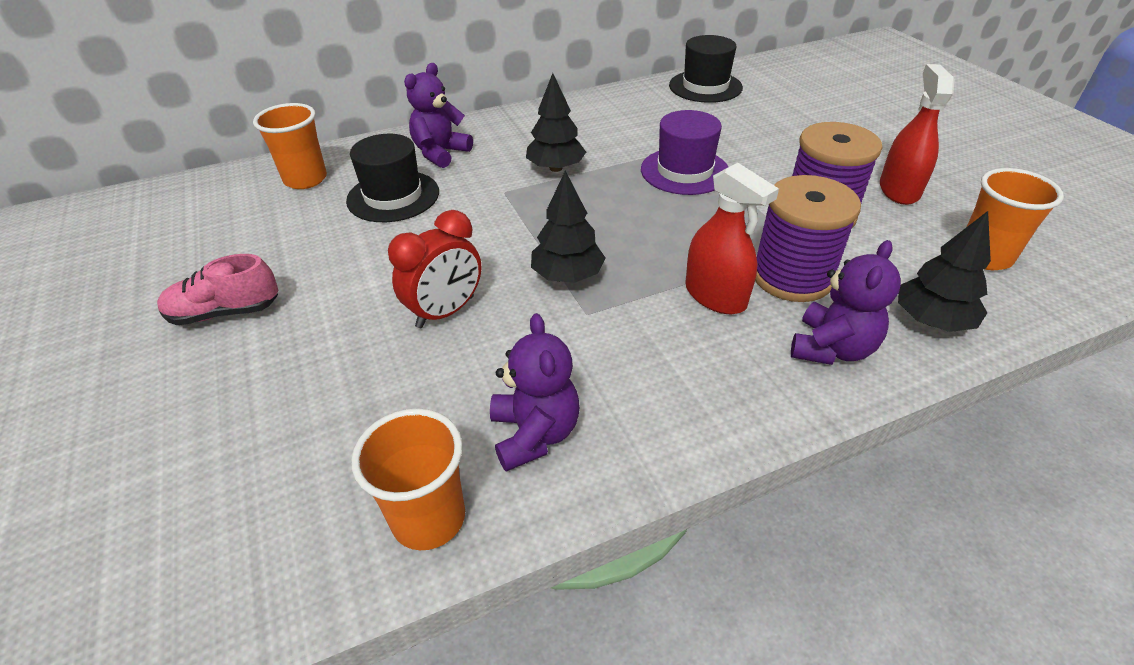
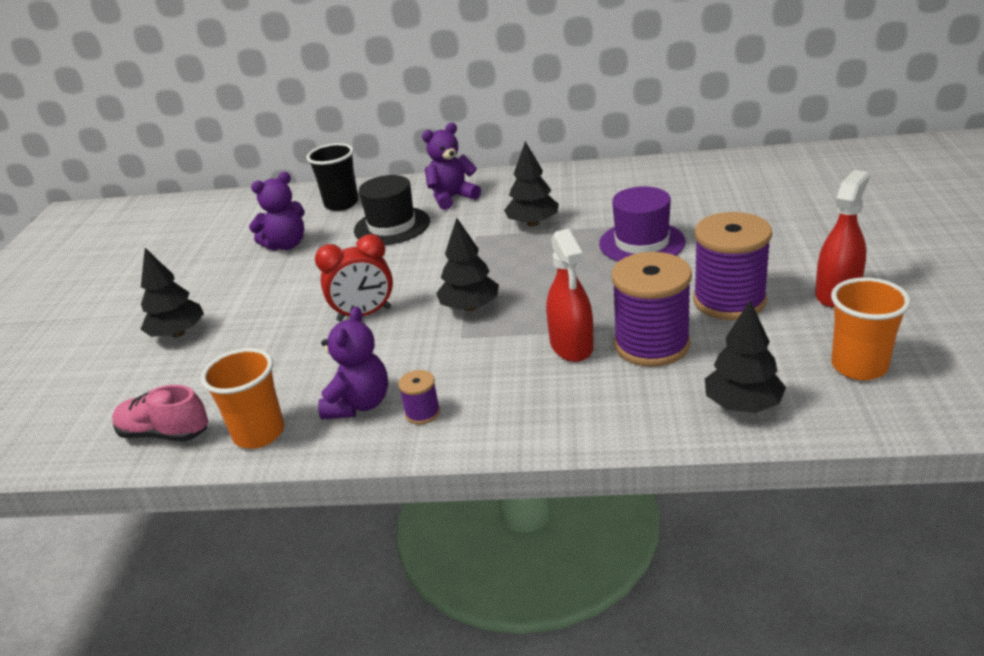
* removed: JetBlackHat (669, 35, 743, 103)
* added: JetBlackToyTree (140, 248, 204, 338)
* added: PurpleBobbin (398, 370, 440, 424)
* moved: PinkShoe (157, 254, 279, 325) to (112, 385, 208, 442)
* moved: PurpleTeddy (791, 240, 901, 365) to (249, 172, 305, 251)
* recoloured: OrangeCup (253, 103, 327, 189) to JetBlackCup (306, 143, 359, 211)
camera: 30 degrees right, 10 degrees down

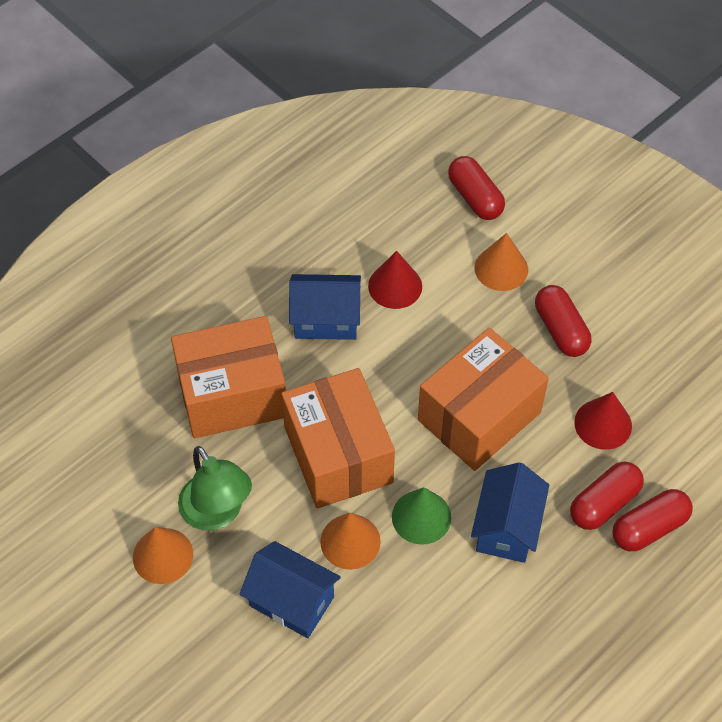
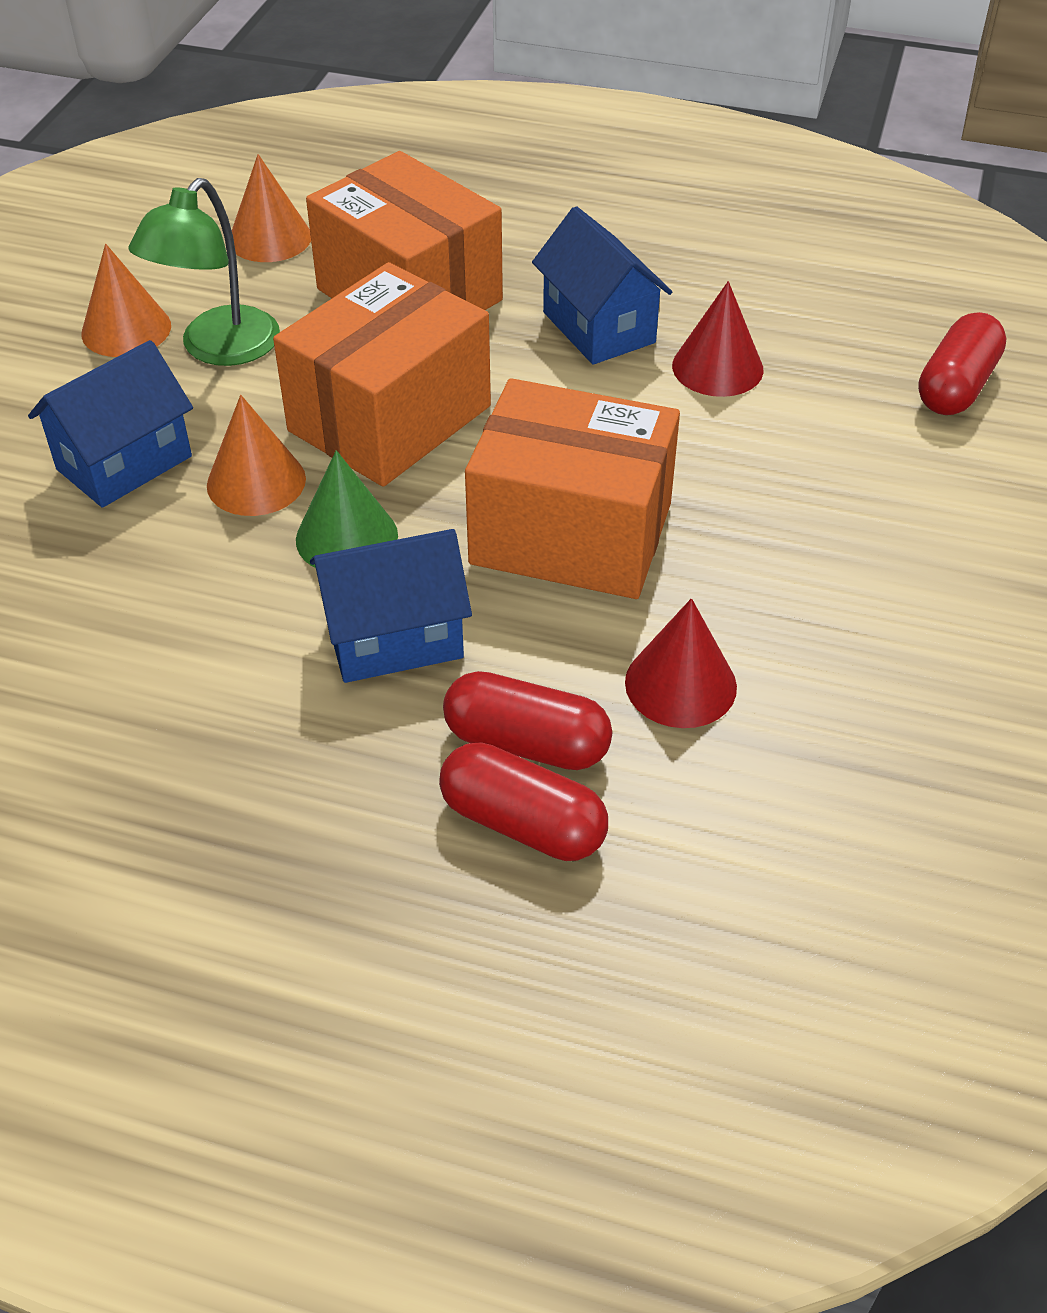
* removed: CrimsonPillShape (535, 285, 591, 357)
* moved: OrangeSolidCone (475, 233, 528, 291) to (232, 154, 311, 262)
* turned: BlueHouse (240, 541, 341, 638) = (28, 340, 193, 508) 45 degrees clockwise
camera: 60 degrees right, 10 degrees down

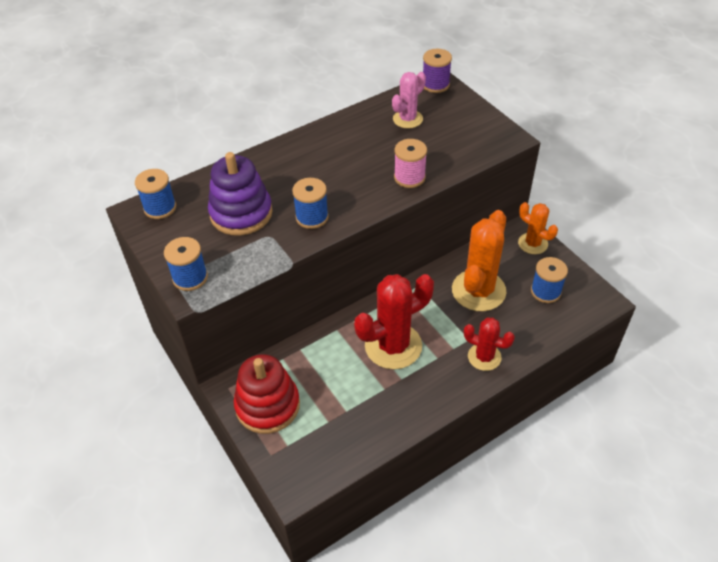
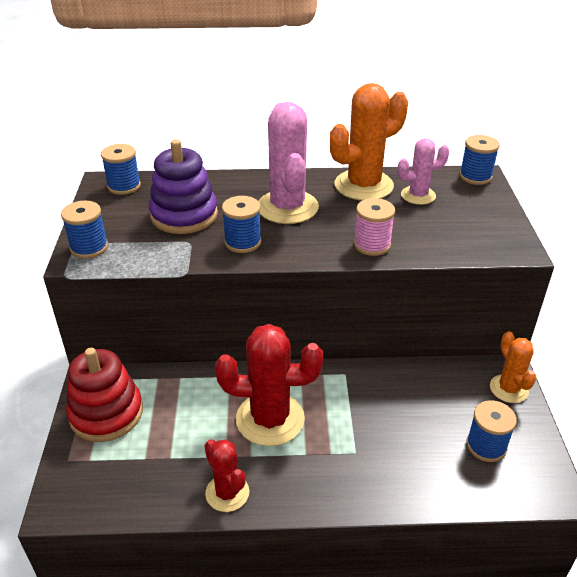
* added: PinkPricklyPlant (258, 102, 319, 224)
* moved: OrangePricklyPlant (452, 210, 506, 311) to (330, 83, 408, 201)
* moved: CrimsonPricklyPlant (464, 318, 515, 371) to (205, 439, 249, 512)
* recoloured: PurpleBobbin (423, 49, 452, 93) to BlueBobbin (459, 135, 500, 185)
camera: 30 degrees right, 10 degrees down

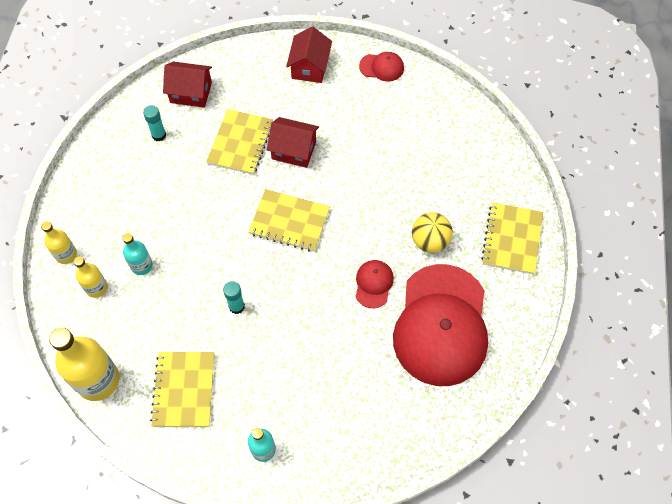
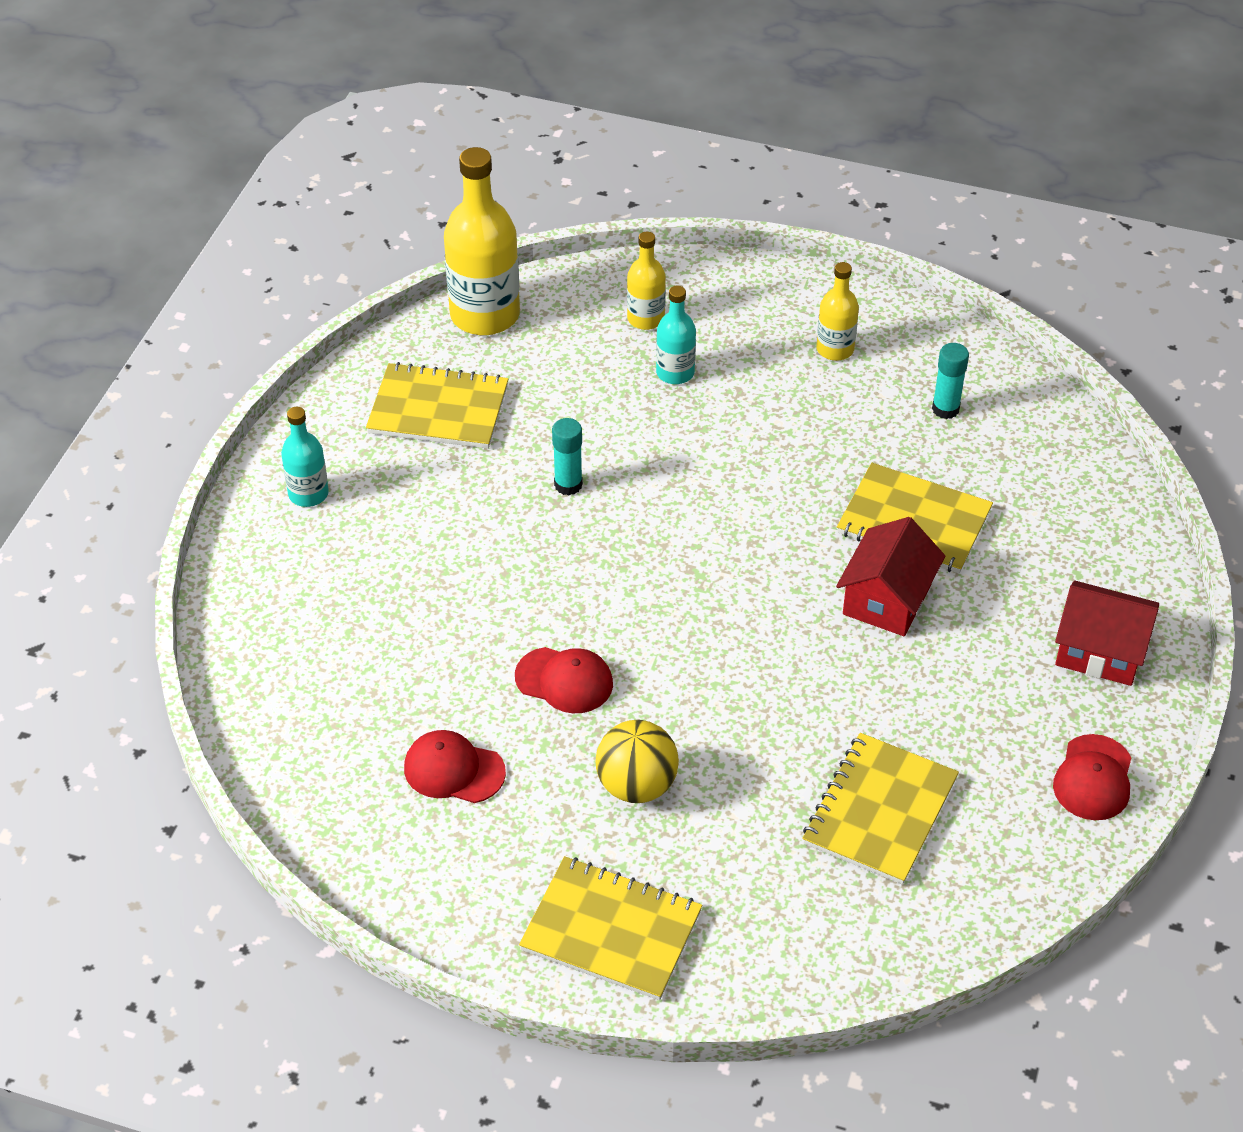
* removed: CrimsonHouse (163, 61, 212, 108)
* moved: GoldenBottle (41, 221, 77, 264) to (816, 262, 859, 361)
* moved: GoldenExerciseBook (248, 189, 330, 252) to (802, 733, 959, 885)
* resized: CrimsonBaseballCap (393, 264, 488, 386) = (404, 730, 506, 803) x0.41
camera: 100 degrees right, 15 degrees down

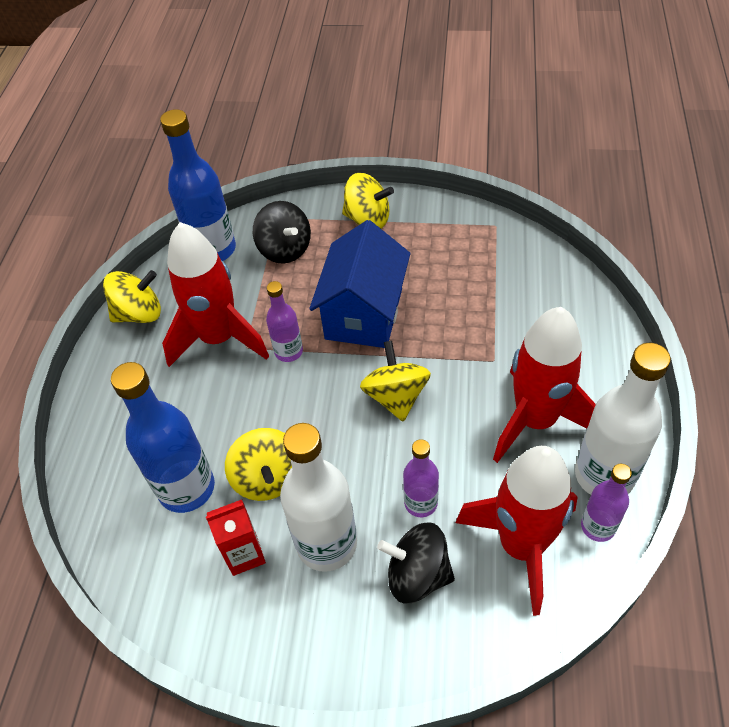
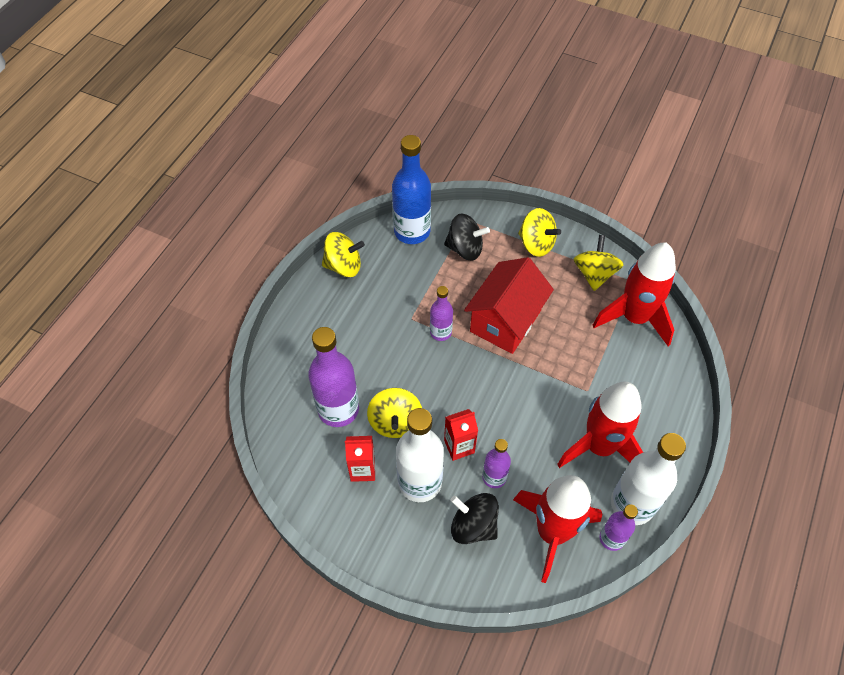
* added: CrimsonCarton (444, 409, 478, 461)
* moved: CrimsonRocket (162, 222, 269, 367) to (593, 243, 676, 346)
* moved: GoldenToyTop (360, 341, 431, 421) to (574, 235, 623, 291)
* recoloured: BlueBottle (111, 362, 215, 513) to PurpleBottle (308, 327, 359, 427)
* recoloured: BlueHouse (309, 220, 410, 348) to CrimsonHouse (464, 257, 554, 354)
* turned: JetBlackToyTop (253, 201, 311, 263) = (444, 213, 490, 261) 60 degrees counterclockwise
camera: 15 degrees right, 5 degrees up

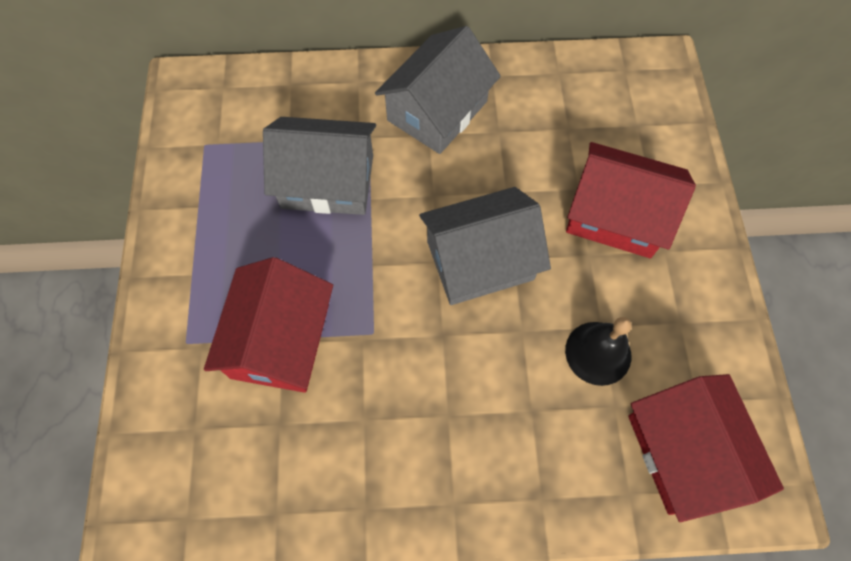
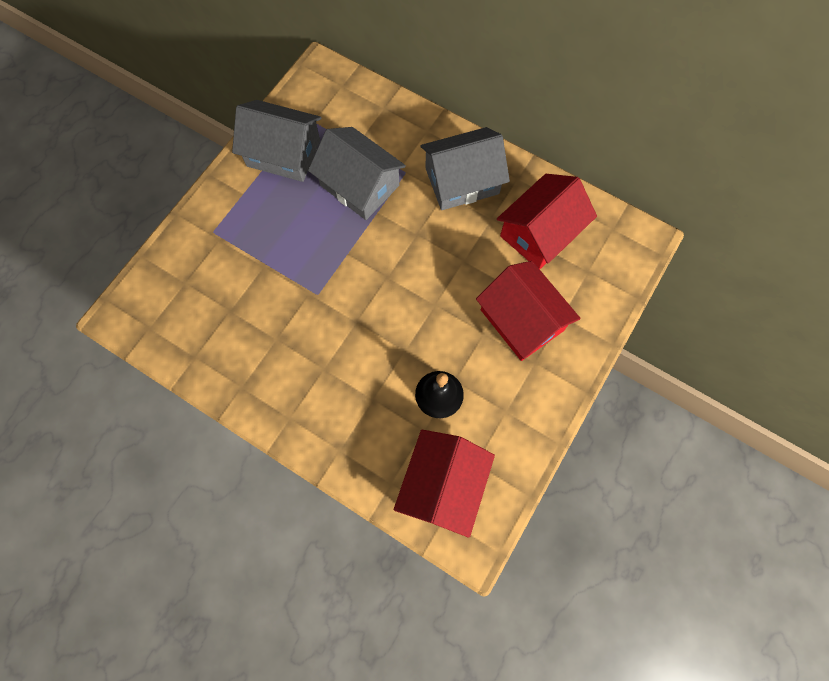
* moved: CrimsonHouse (204, 257, 333, 393) to (497, 174, 597, 269)
* moved: GreyHouse (419, 187, 551, 305) to (232, 100, 322, 182)
camera: 35 degrees right, 5 degrees up

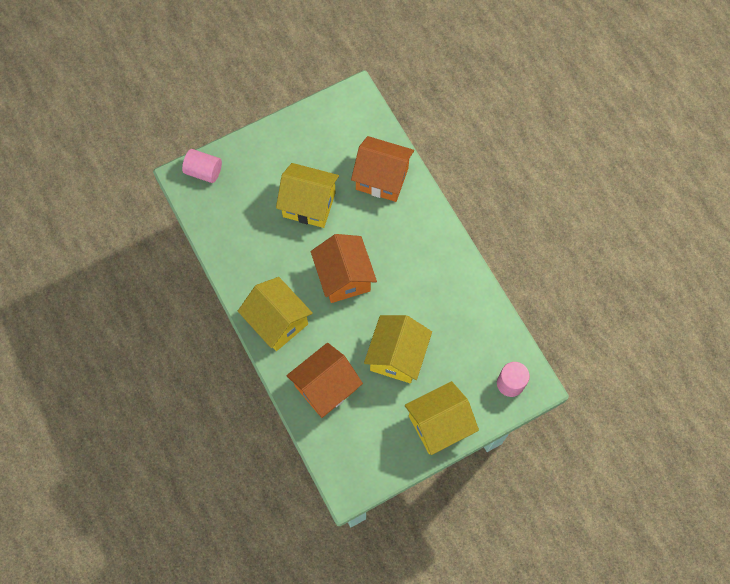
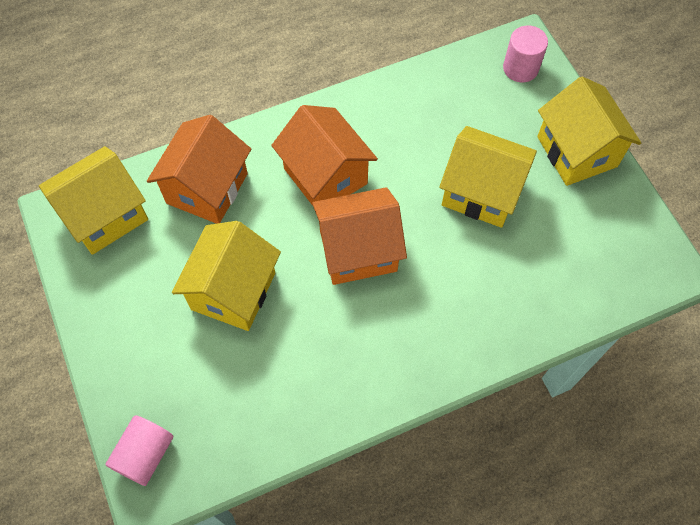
* moved: GoldenHouse (238, 277, 313, 351) to (39, 146, 148, 255)
* moved: OrangeHouse (286, 343, 363, 418) to (271, 105, 378, 206)
camera: 85 degrees left, 5 degrees down

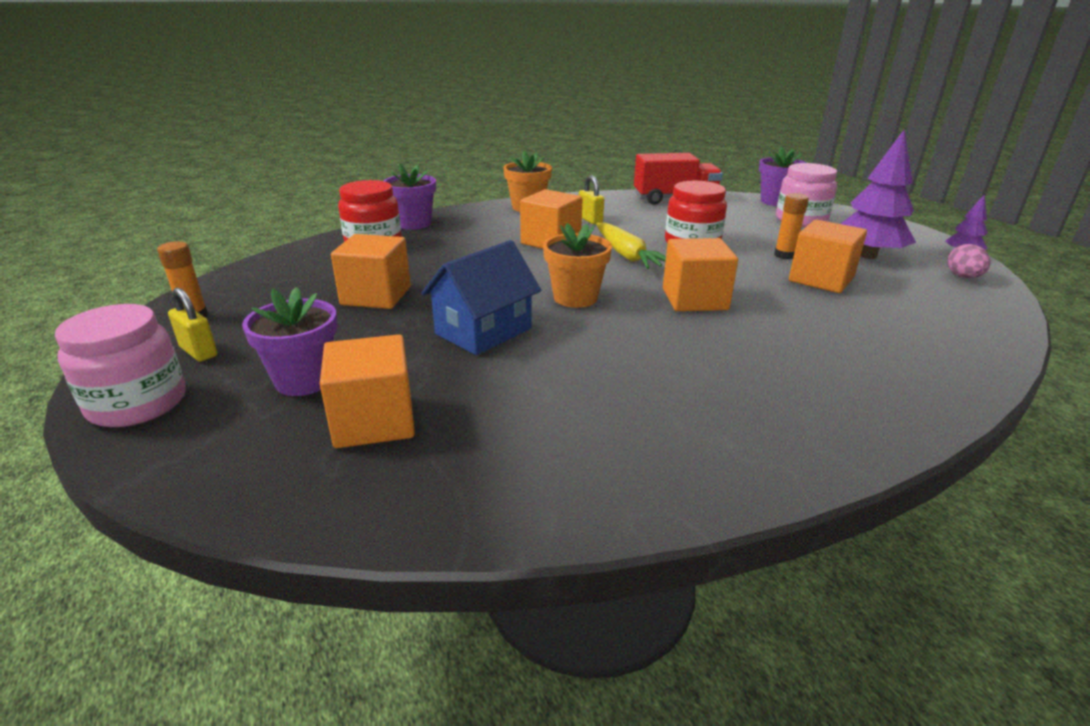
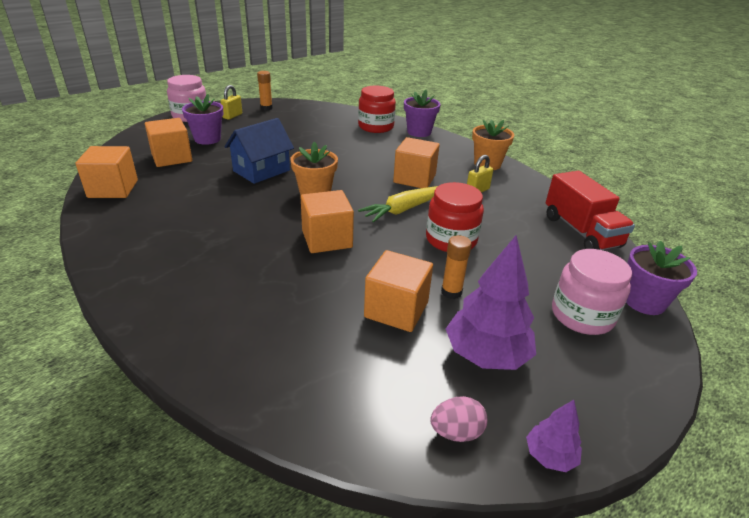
* moved: OrangeBlock (331, 234, 411, 309) to (76, 146, 138, 198)
* turned: BlueHouse (421, 240, 541, 355) = (224, 118, 294, 184) 75 degrees counterclockwise
camera: 75 degrees right, 5 degrees up

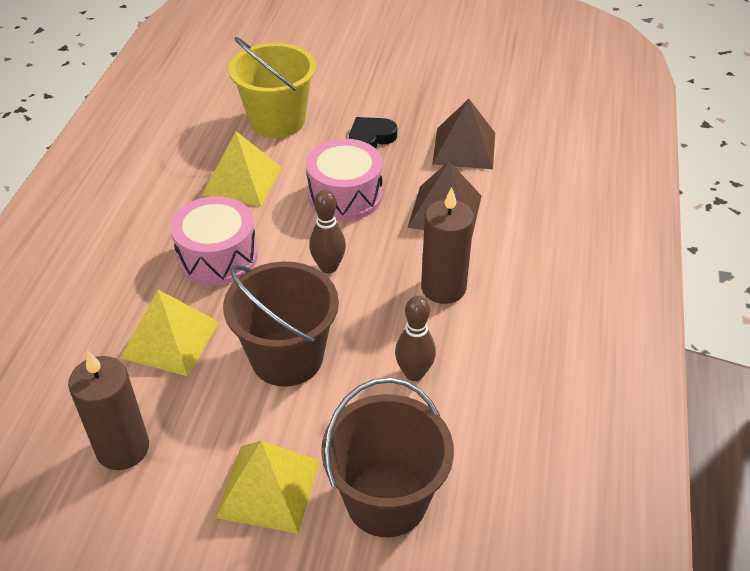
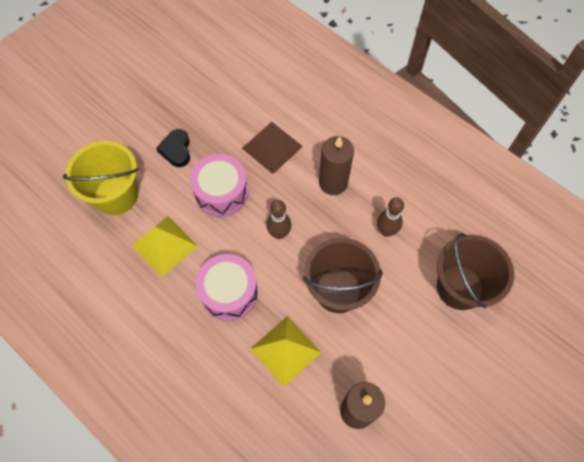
* removed: GoldenSolidPyramid (215, 441, 320, 534)
* removed: DarkBrownSolidPyramid (432, 99, 495, 169)
camera: 60 degrees left, 20 degrees up

